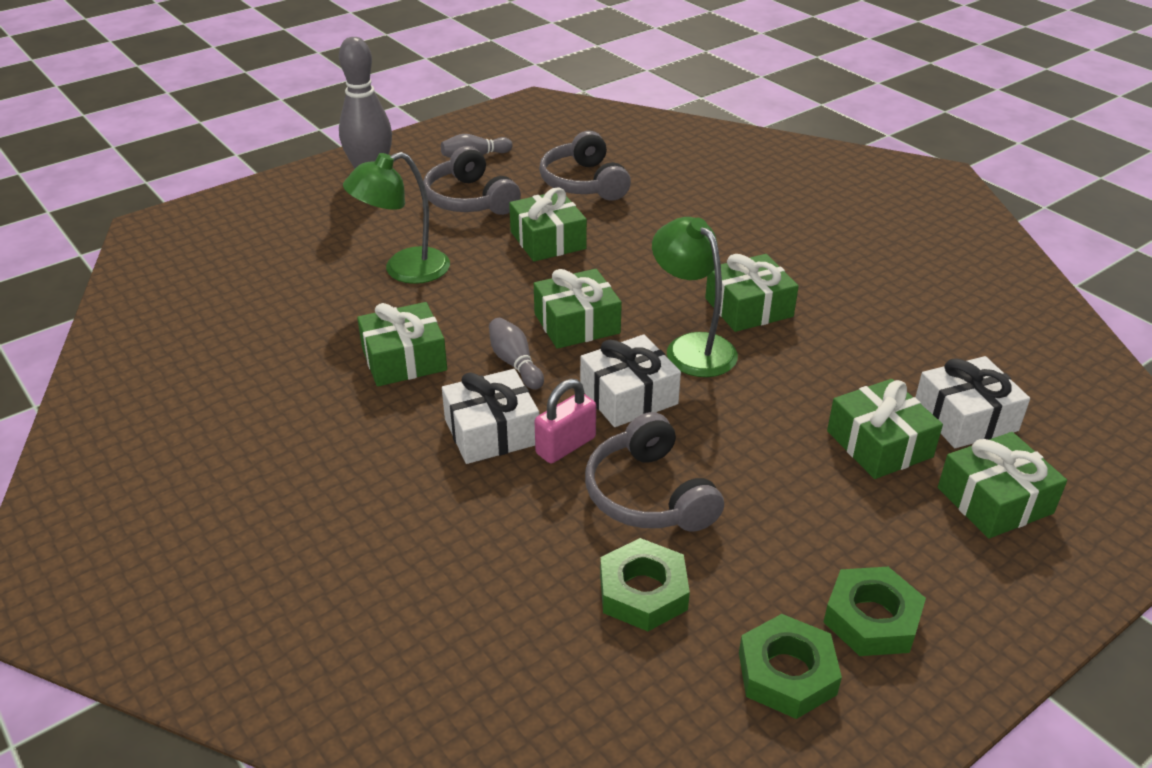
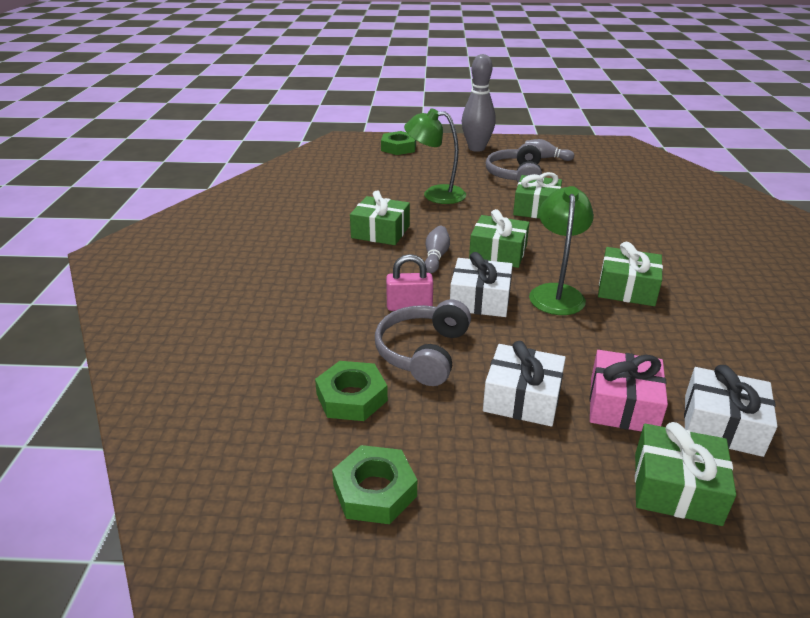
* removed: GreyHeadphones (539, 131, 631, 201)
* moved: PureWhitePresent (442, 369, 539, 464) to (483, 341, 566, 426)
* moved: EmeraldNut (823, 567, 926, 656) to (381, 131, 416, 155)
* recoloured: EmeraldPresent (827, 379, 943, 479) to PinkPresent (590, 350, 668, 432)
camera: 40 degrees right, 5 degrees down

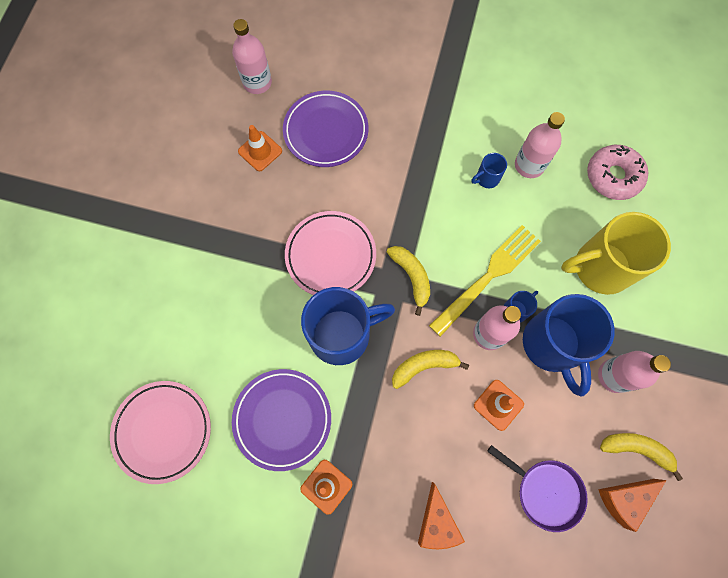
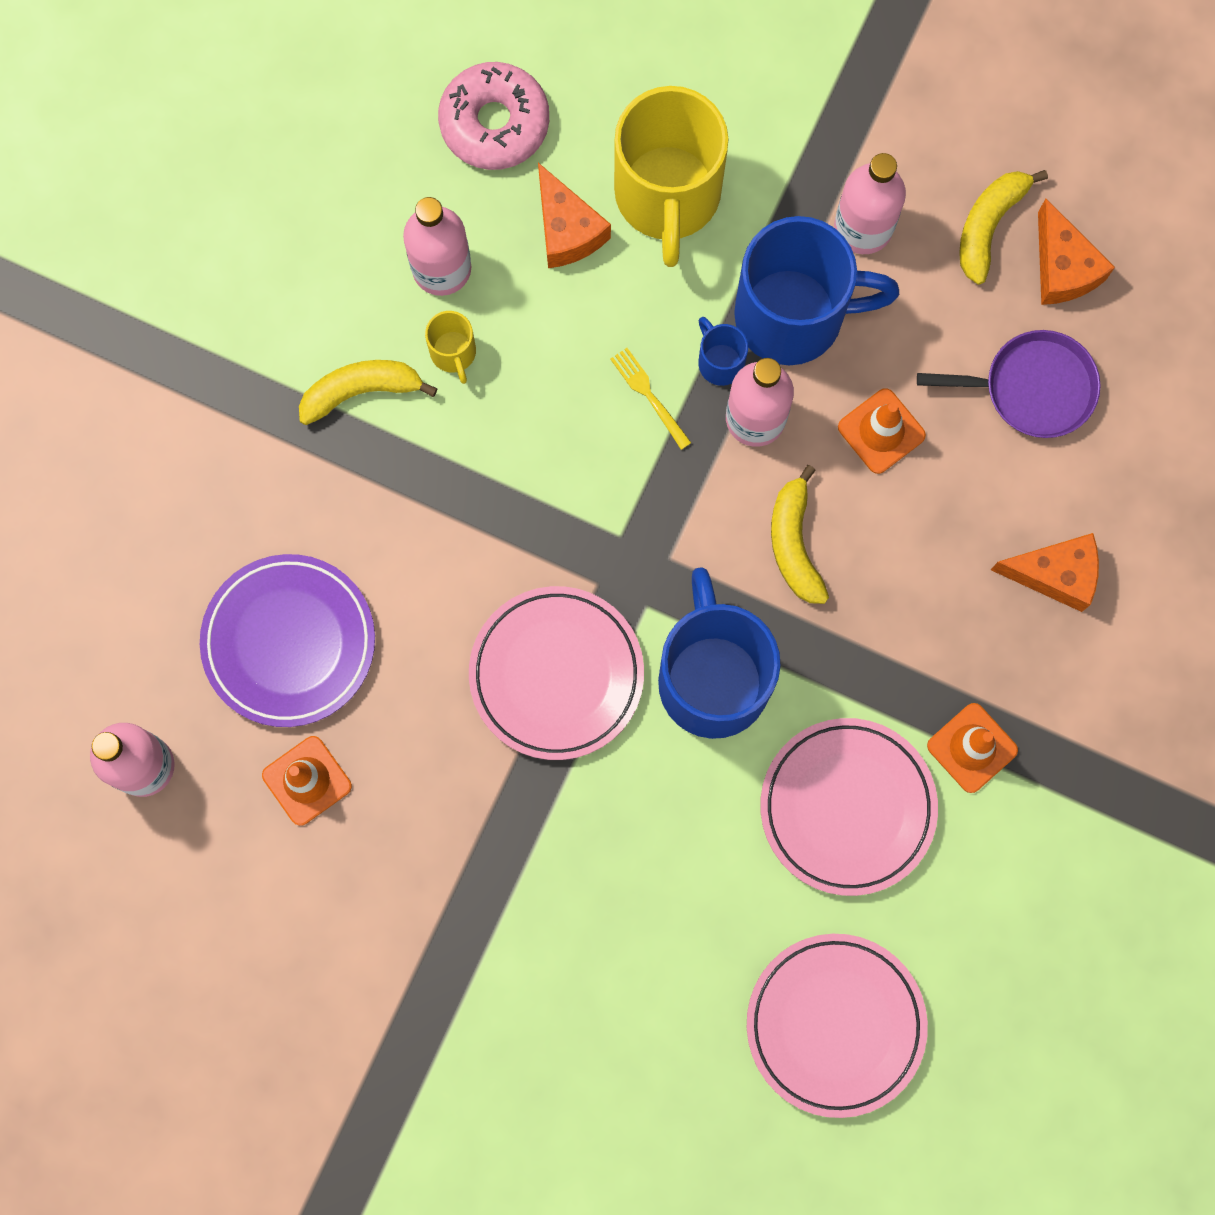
* added: OrangeCheese (538, 163, 611, 268)
* moved: GoldenBananaFruit (387, 246, 430, 316) to (299, 360, 438, 425)
* recoloured: PurplePlate (232, 369, 331, 471) to PinkPlate (760, 718, 938, 896)
* recoloured: BlueTeaMug (471, 153, 507, 188) to GoldenTeaMug (425, 311, 476, 384)
* turned: PurpleSkillet (487, 445, 588, 532) = (917, 330, 1100, 438) 45 degrees clockwise
* resized: GoldenDinnerFork (429, 225, 541, 337) = (610, 348, 691, 450) x0.44
camera: 80 degrees left, 5 degrees up

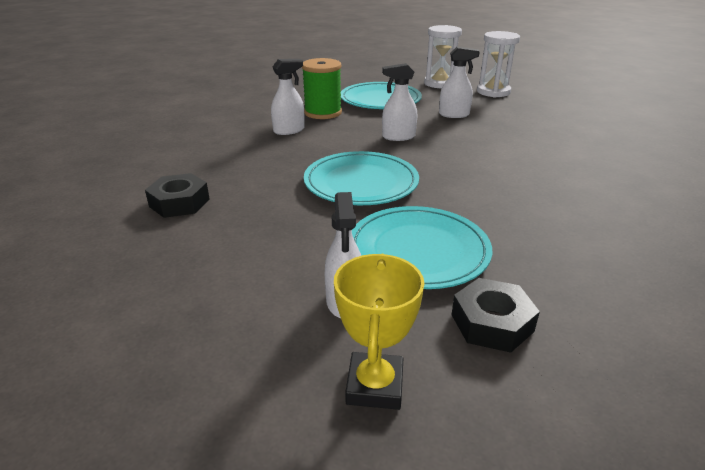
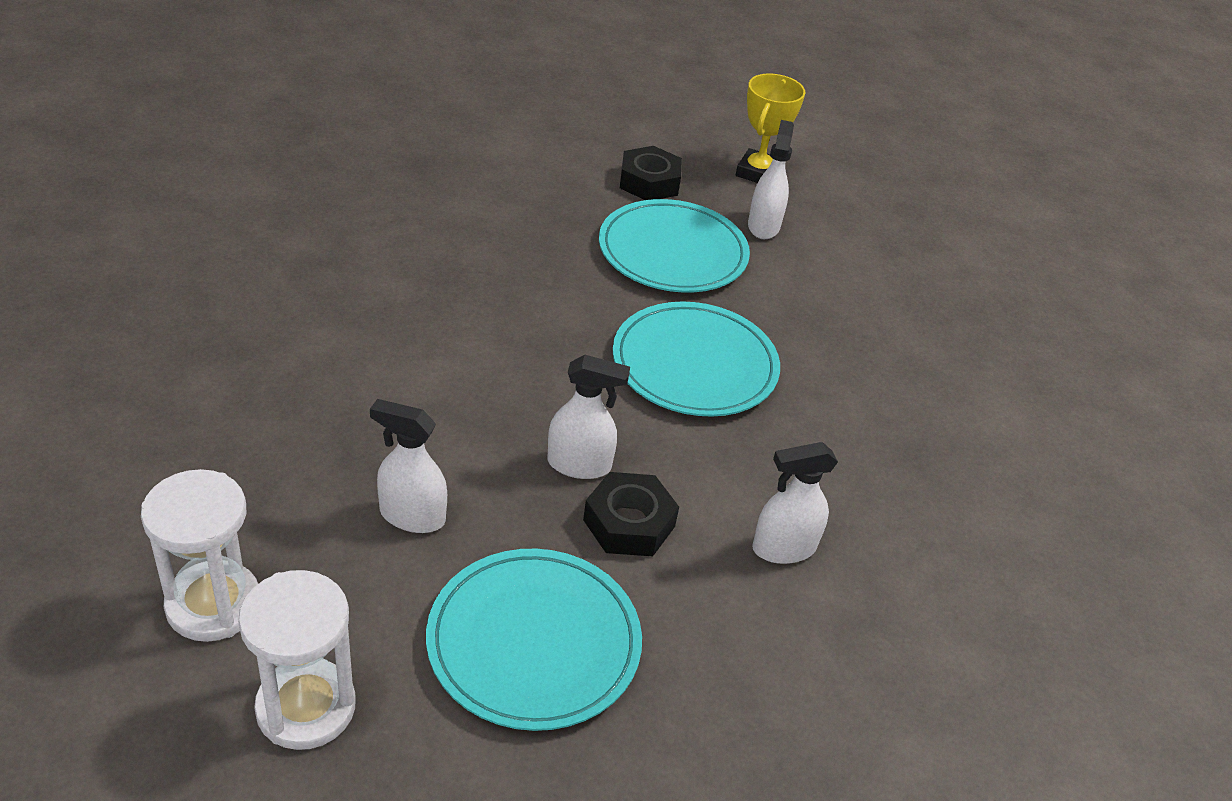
* removed: EmeraldBobbin (302, 58, 342, 119)
* moved: JetBlackNut (145, 173, 210, 218) to (583, 472, 679, 556)
camera: 170 degrees left, 10 degrees up

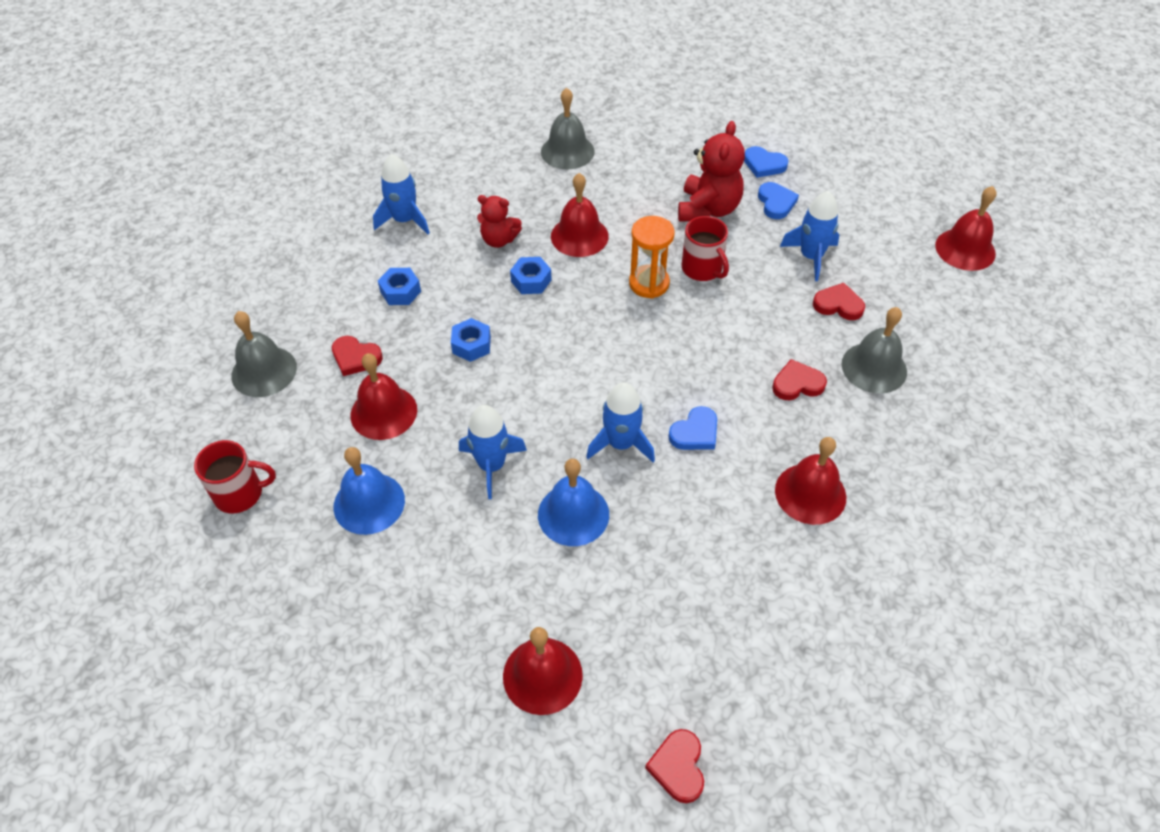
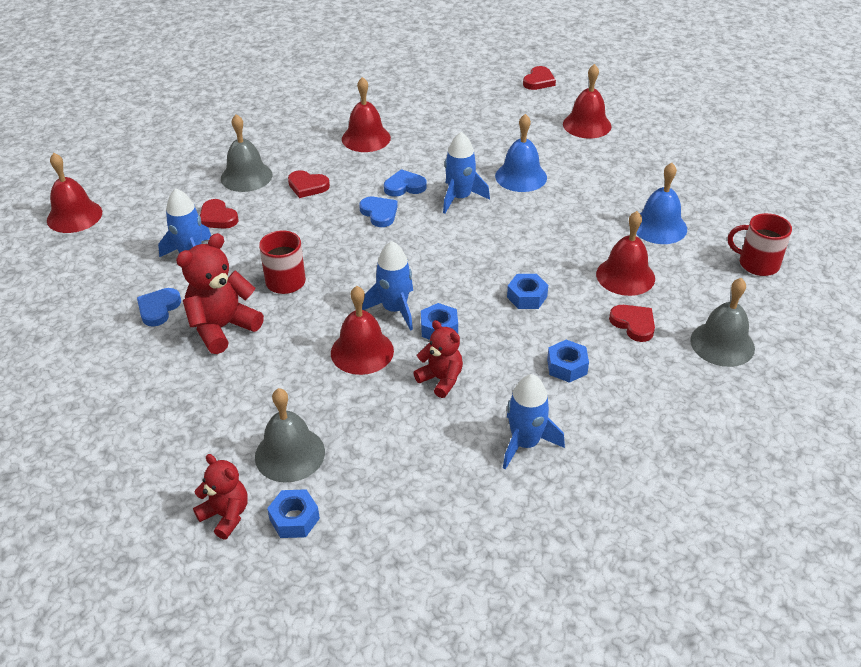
* removed: OrangeHourglass (629, 216, 675, 299)
* added: CrimsonTeddy (193, 454, 248, 540)
* added: BlueNut (267, 489, 320, 538)
* moved: BlueRocket (459, 405, 527, 499) to (362, 241, 413, 331)
* moved: BlueHeartShape (744, 146, 789, 178) to (359, 197, 398, 227)
camera: 150 degrees left, 10 degrees down

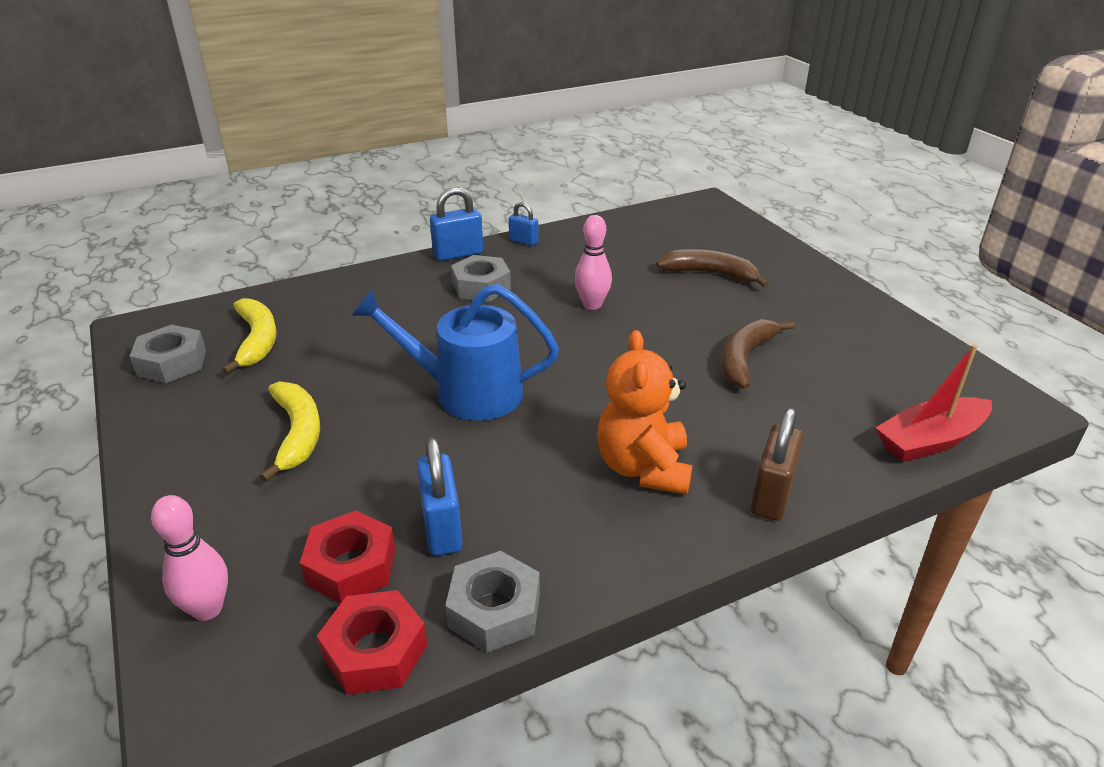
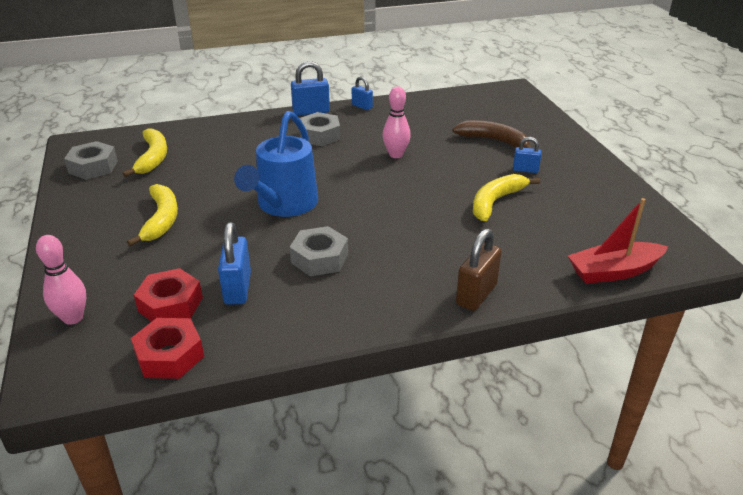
* removed: OrangeTeddy (597, 330, 692, 495)
* added: BlueLock (513, 137, 542, 173)
* moved: GreyNut (445, 551, 540, 653) to (290, 226, 348, 276)
* recoloured: DarkBrownBananaFruit (721, 319, 795, 389) to GoldenBananaFruit (473, 174, 540, 221)
* turned: BlueWateringCan (351, 284, 559, 421) = (234, 111, 318, 217) 90 degrees counterclockwise
camera: 10 degrees right, 0 degrees up

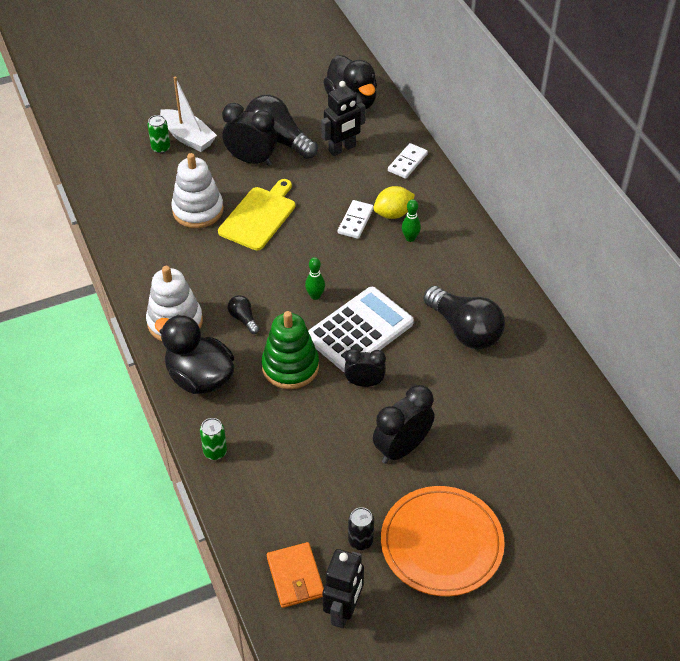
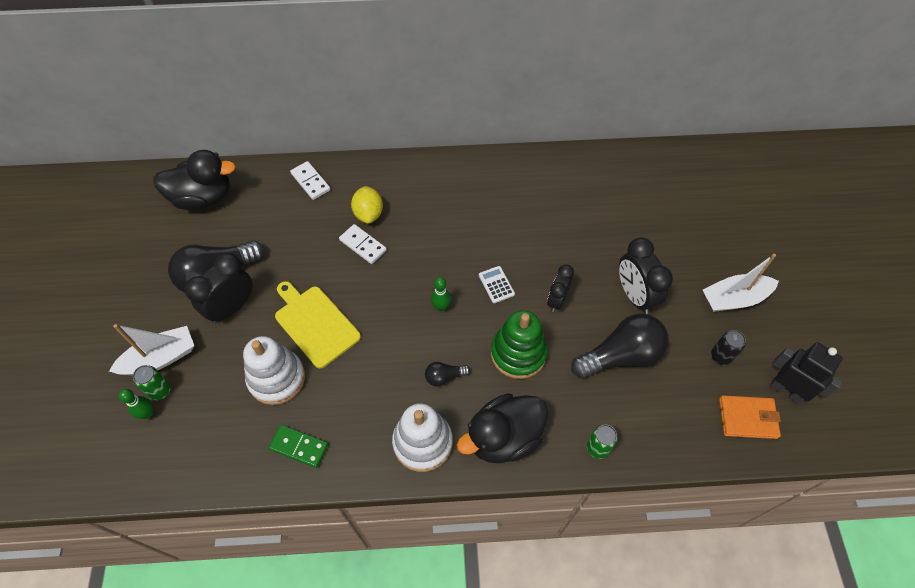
* removed: JetBlackRobot (321, 81, 365, 156)
* added: EmeraldDominoPiece (269, 425, 328, 468)
* moved: EmeraldBowlingPin (402, 199, 421, 242) to (119, 389, 153, 419)
* moved: JetBlackBulb (423, 286, 505, 349) to (571, 314, 669, 378)
* replaced: OrangePlate (381, 486, 505, 596) to PureWhiteSailboat (703, 254, 779, 312)
* resized: PureWhitePocketCalculator (308, 287, 414, 372) = (479, 266, 515, 303) x0.41
camera: 70 degrees left, 10 degrees up

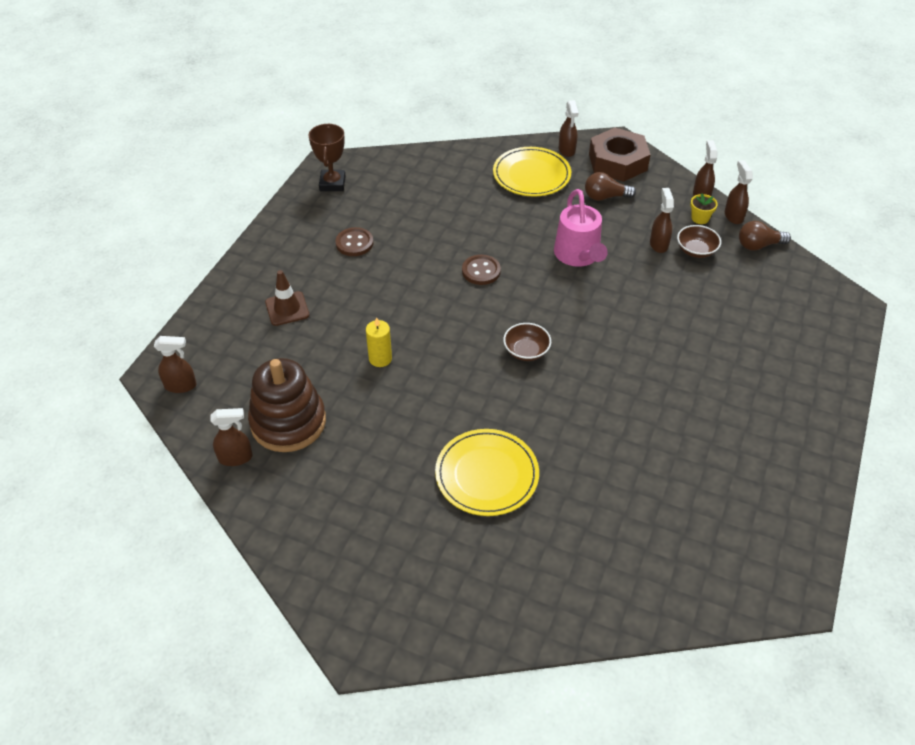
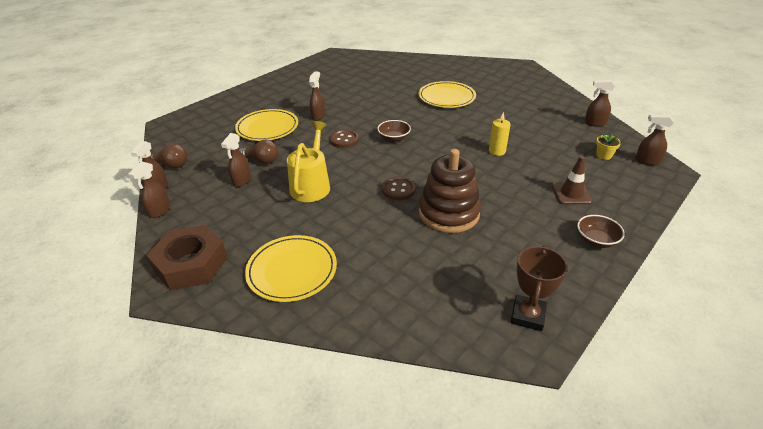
* added: GoldenPlate (235, 109, 298, 141)
* moved: DarkBrownRingStacker (248, 358, 326, 452) to (419, 149, 481, 233)
* moved: DarkBrownSewingButton (336, 227, 374, 256) to (330, 130, 359, 148)
* moved: DarkBrownSprayCleaner (559, 100, 579, 157) to (309, 71, 325, 121)
* moved: DarkBrownBulb (585, 172, 636, 201) to (239, 140, 278, 164)
* moved: DarkBrownDeepDish (677, 225, 721, 258) to (577, 215, 625, 248)
* moved: GoldenPlantPot (690, 193, 718, 224) to (596, 134, 621, 160)
* recoloured: PinkWateringCan (554, 189, 608, 267) to GoldenWateringCan (287, 121, 330, 202)
camera: 160 degrees left, 10 degrees down

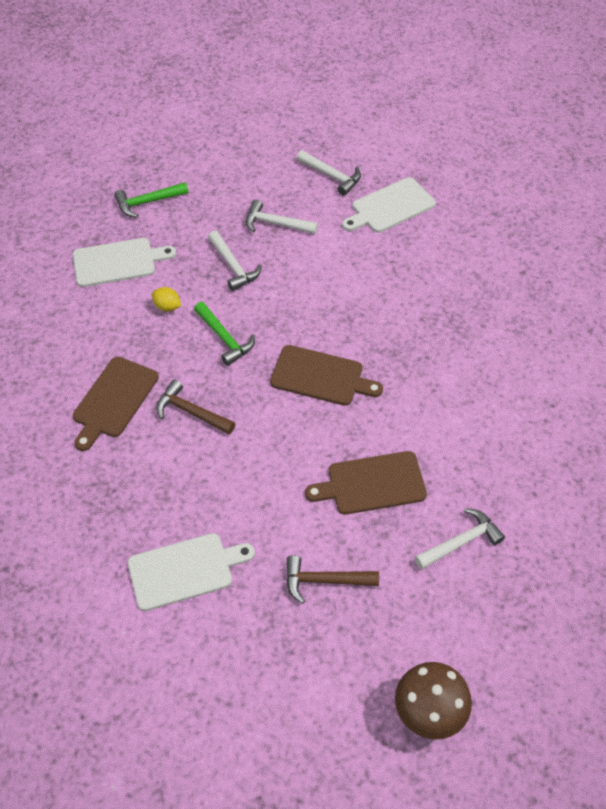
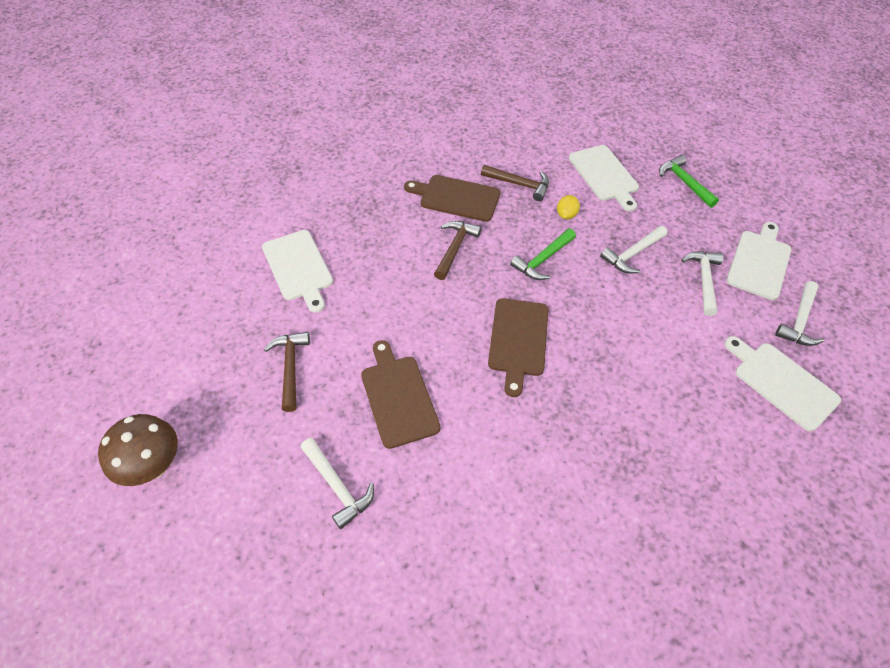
* added: DarkBrownHammer (481, 165, 549, 201)
* added: PureWhiteChoppingBoard (726, 222, 791, 300)
camera: 80 degrees right, 0 degrees up

